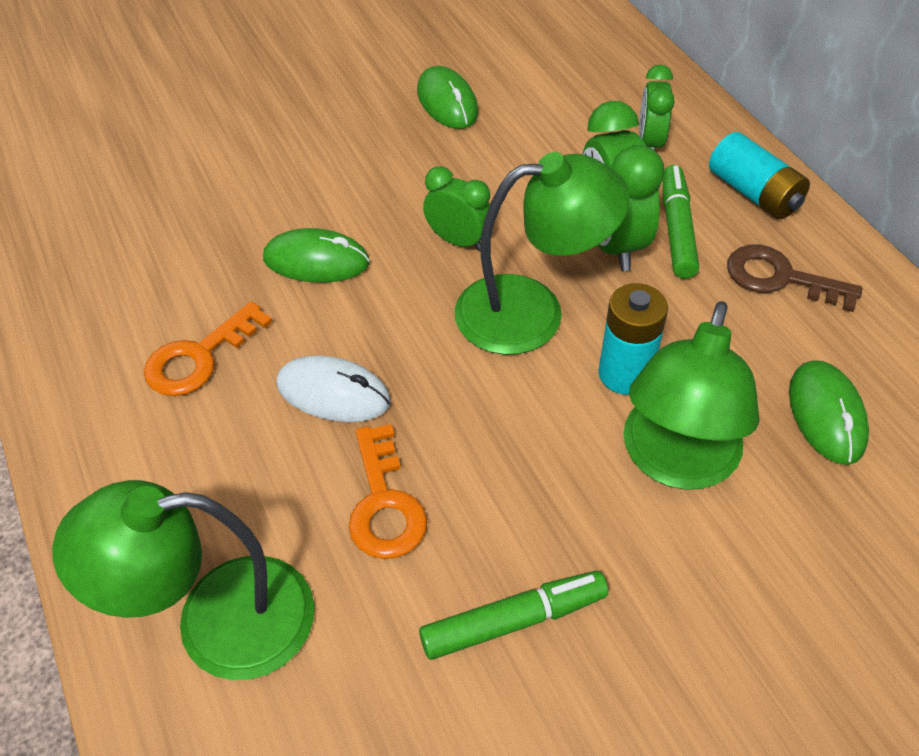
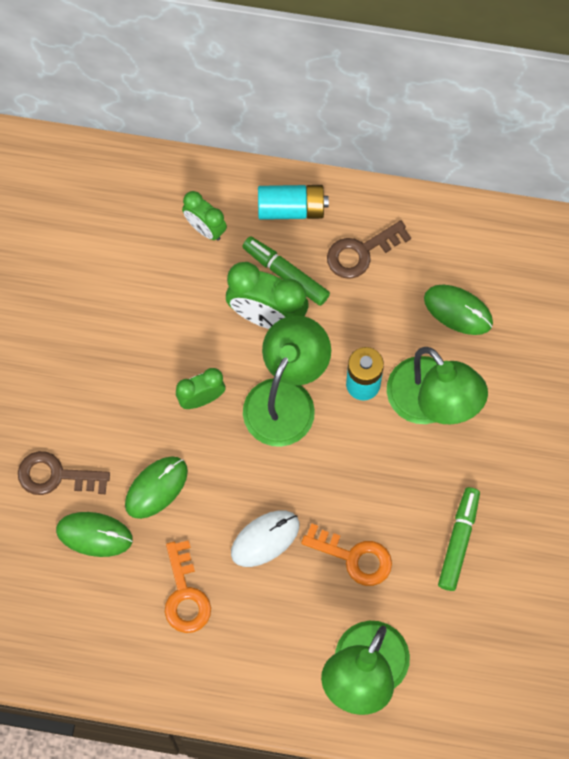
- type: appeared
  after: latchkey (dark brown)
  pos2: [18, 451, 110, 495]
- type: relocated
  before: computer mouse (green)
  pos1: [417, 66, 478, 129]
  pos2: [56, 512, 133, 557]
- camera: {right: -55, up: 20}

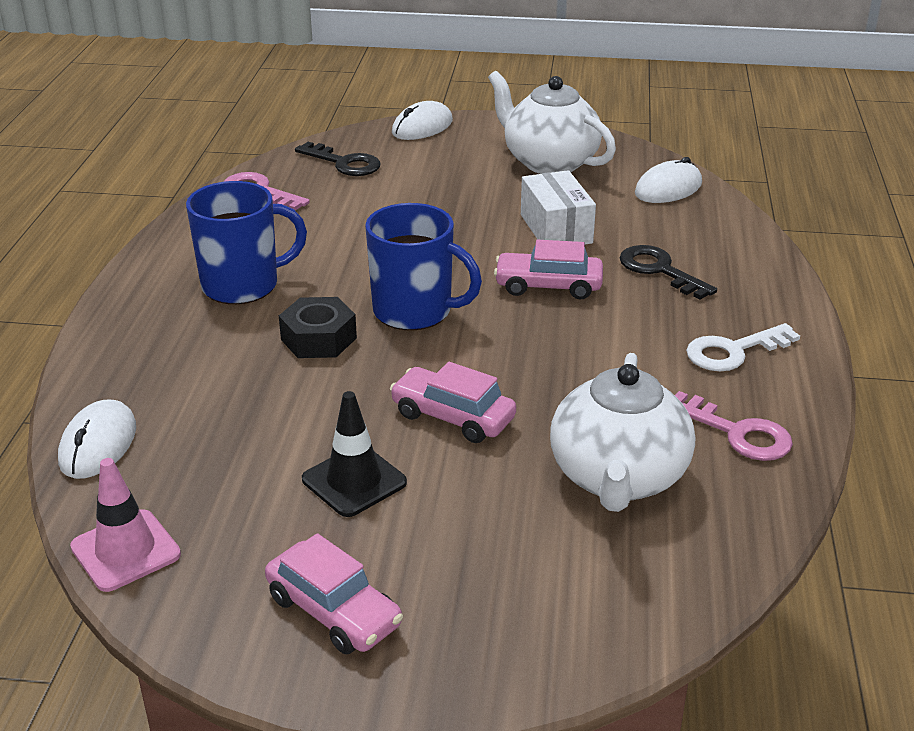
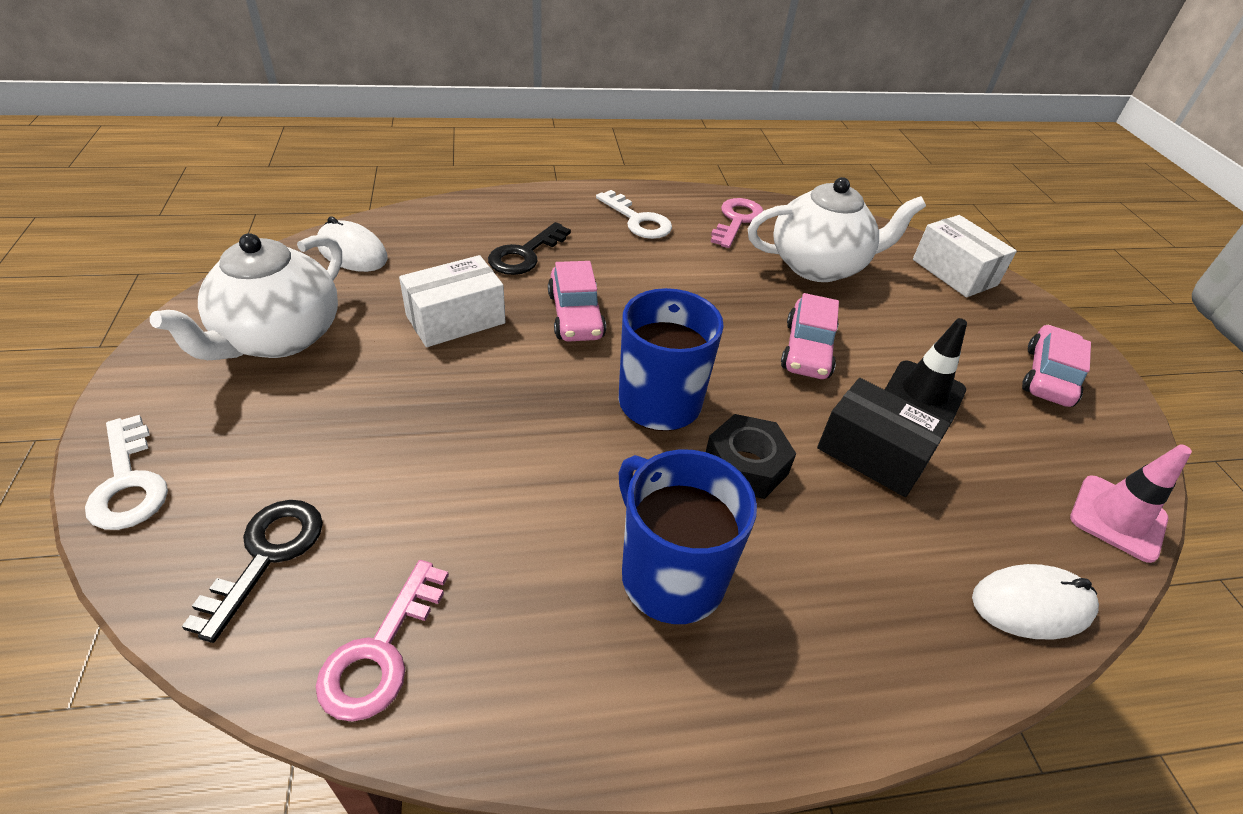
- type: exchanged
  before: computer mouse (snow-white)
  after: latchkey (snow-white)
  pos1: [392, 101, 453, 140]
  pos2: [85, 415, 168, 530]
- type: appeared
  after: parcel (ebony)
  pos2: [817, 378, 950, 497]
- type: appeared
  after: parcel (snow-white)
  pos2: [913, 215, 1017, 297]
- camera: {right: -110, up: 10}

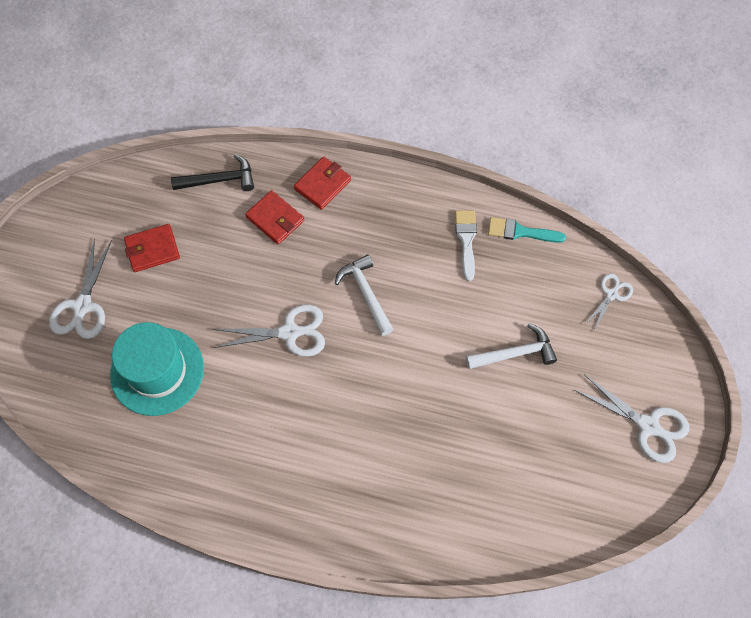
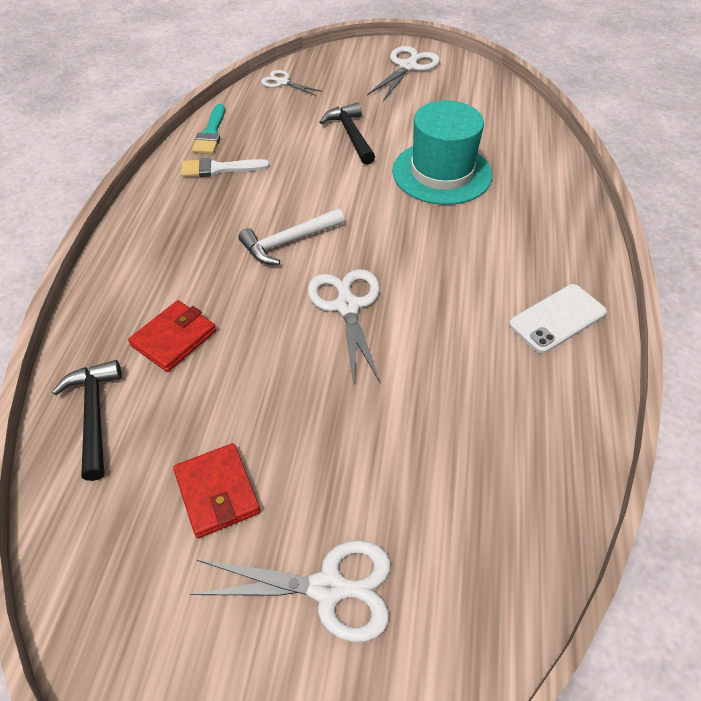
- type: colour
  before: carpenter's hammer (snow-white)
  after: carpenter's hammer (ebony)
  pos1: [466, 323, 557, 369]
  pos2: [320, 102, 375, 165]
- type: relocated
  before: tall hat (teal)
  pos1: [110, 322, 204, 416]
  pos2: [392, 101, 492, 205]
- type: appeared
  after: mobile phone (snow-white)
  pos2: [509, 284, 607, 354]
- type: missing
  before: billfold (crimson)
  pos1: [294, 157, 351, 210]
- camera: {right: -95, up: -15}

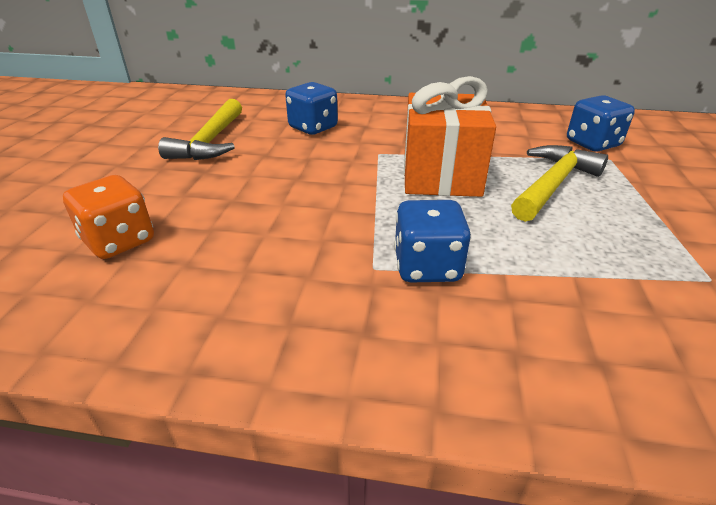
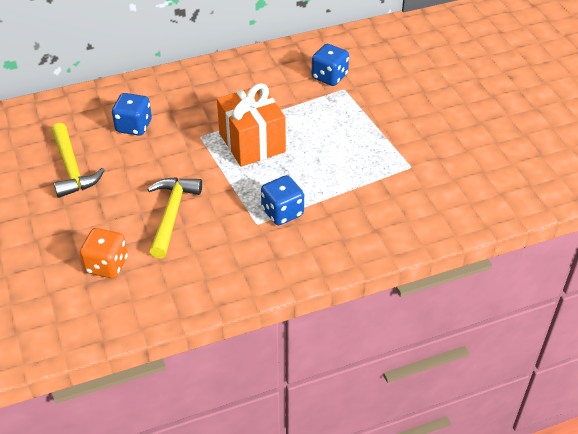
- type: relocated
  before: carpenter's hammer (bright yellow)
  pos1: [511, 145, 608, 222]
  pos2: [147, 177, 202, 258]
- camera: {right: -30, up: 10}

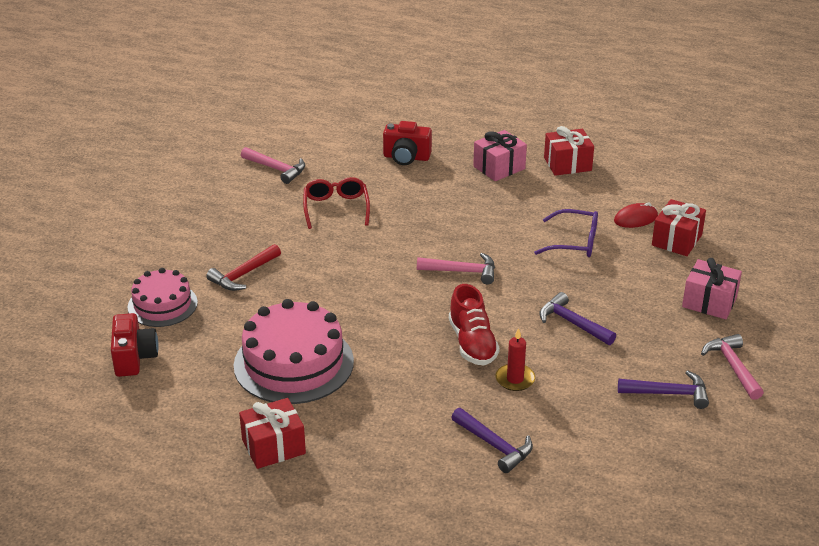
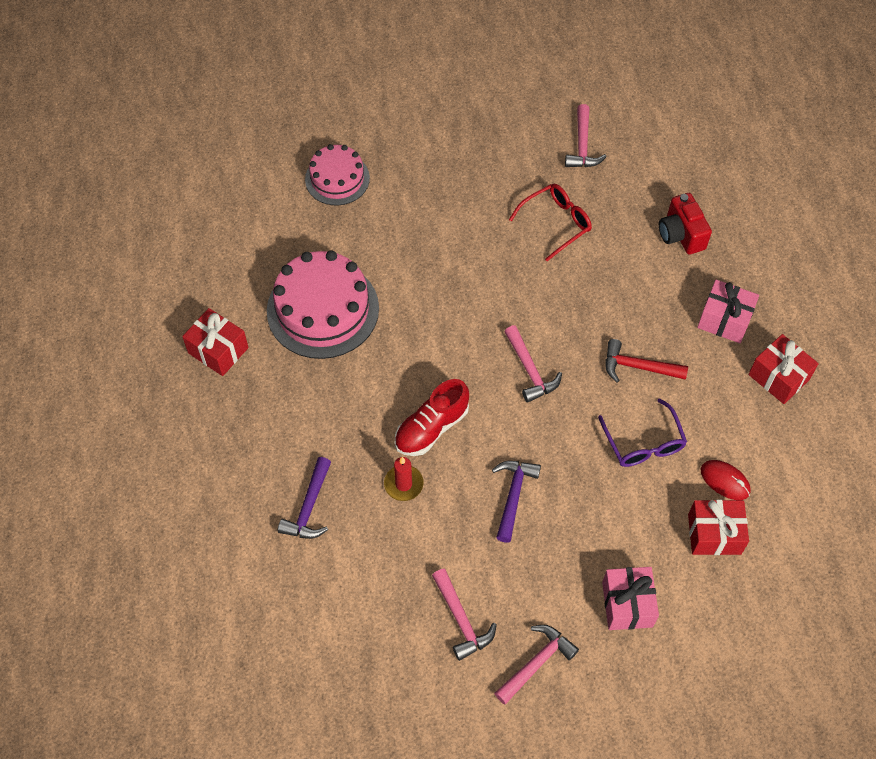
- type: colour
  before: carpenter's hammer (violet)
  after: carpenter's hammer (rosy)
  pos1: [618, 370, 709, 409]
  pos2: [432, 569, 497, 661]
- type: relocated
  before: carpenter's hammer (crimson)
  pos1: [206, 244, 281, 291]
  pos2: [605, 339, 688, 382]
- type: missing
  before: camera (crimson)
  pos1: [111, 313, 159, 377]
- camera: {right: 60, up: 25}

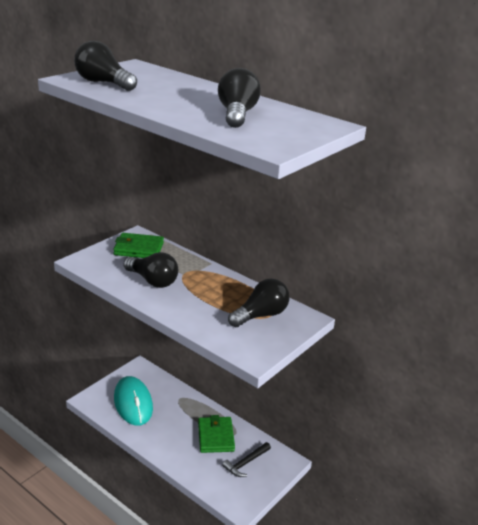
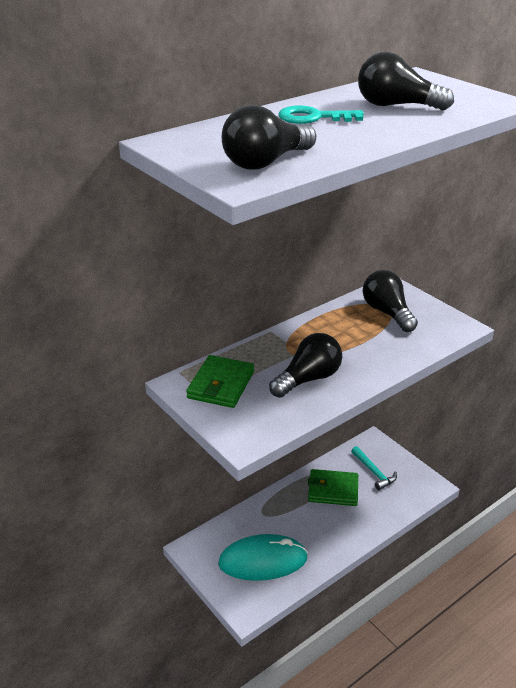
- type: appeared
  after: latchkey (teal)
  pos2: [278, 105, 364, 124]
- type: colour
  before: carpenter's hammer (ebony)
  after: carpenter's hammer (teal)
  pos1: [222, 442, 271, 477]
  pos2: [351, 446, 397, 490]
- camera: {right: -75, up: 5}

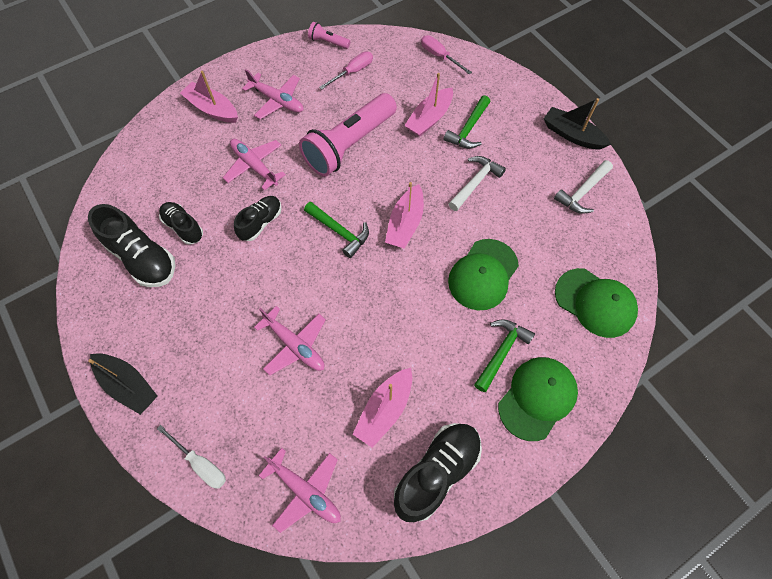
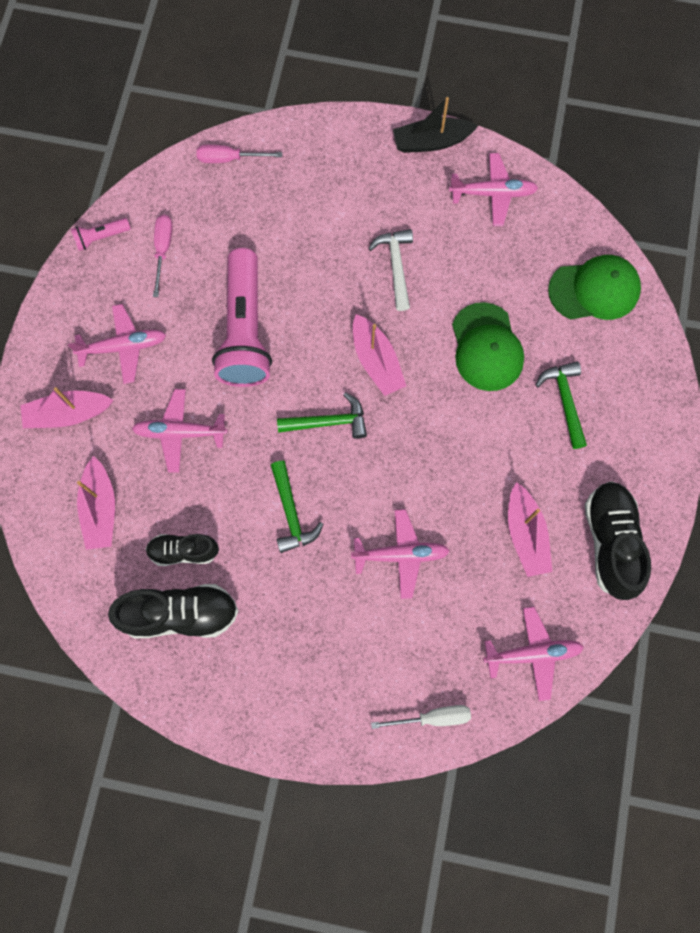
- type: relocated
  before: sailboat (rosy)
  pos1: [404, 73, 453, 137]
  pos2: [77, 456, 115, 550]
- type: relocated
  before: carpenter's hammer (green)
  pos1: [443, 95, 491, 149]
  pos2: [271, 461, 323, 553]
- type: exchanged
  before: carpenter's hammer (snow-white)
  after: plane (rosy)
  pos1: [554, 160, 613, 214]
  pos2: [449, 153, 538, 226]
- type: missing
  before: sailboat (ebony)
  pos1: [88, 353, 158, 415]
- type: missing
  before: lace-up shoe (ebony)
  pos1: [234, 196, 282, 241]
- type: missing
  before: baseball cap (green)
  pos1: [498, 357, 578, 441]
- camera: {right: -45, up: 10}

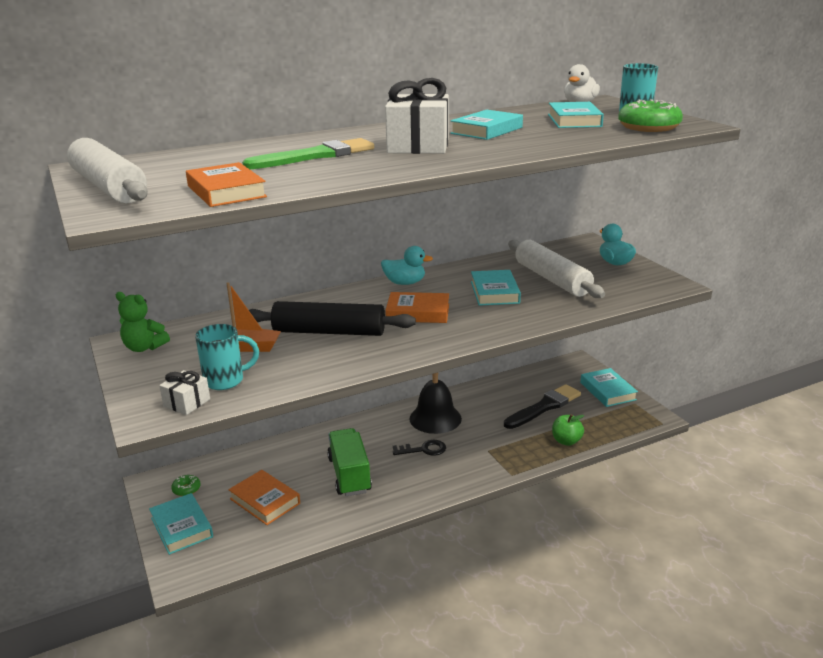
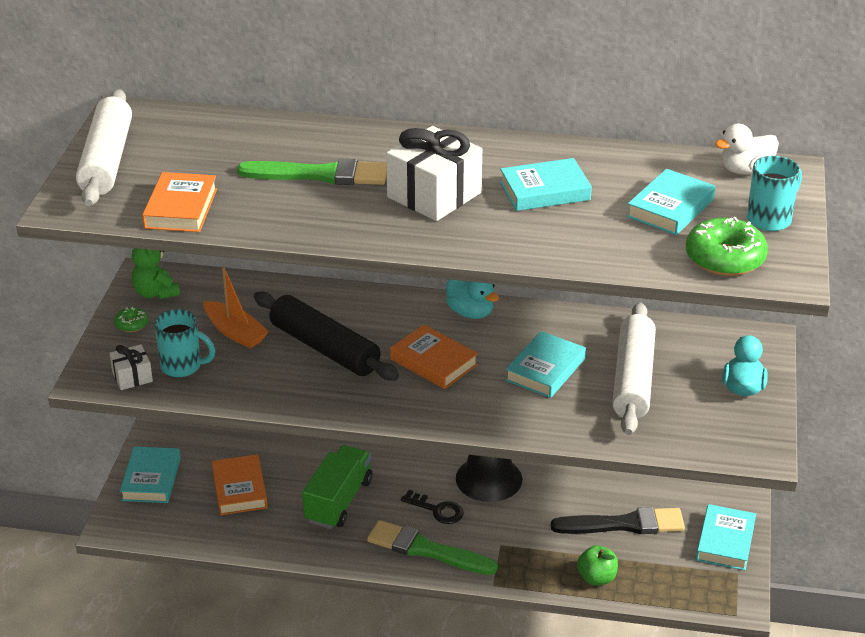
- type: relocated
  before: doughnut (green)
  pos1: [171, 475, 201, 496]
  pos2: [114, 307, 149, 332]
- type: appeared
  after: paint brush (green)
  pos2: [367, 520, 498, 575]
- camera: {right: 35, up: 10}

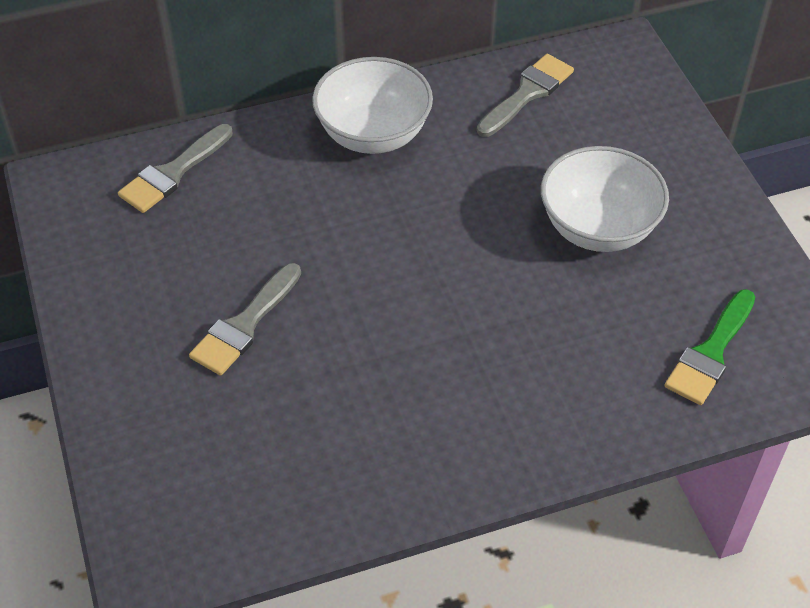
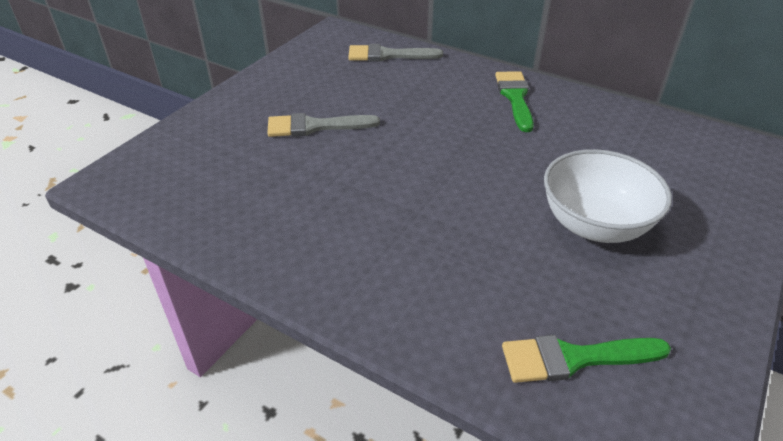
- type: exchanged
  before: deep dish (snow-white)
  after: paint brush (green)
  pos1: [312, 57, 433, 154]
  pos2: [495, 71, 534, 132]
- type: missing
  before: paint brush (ash-grey)
  pos1: [477, 54, 574, 137]
- camera: {right: 50, up: -10}

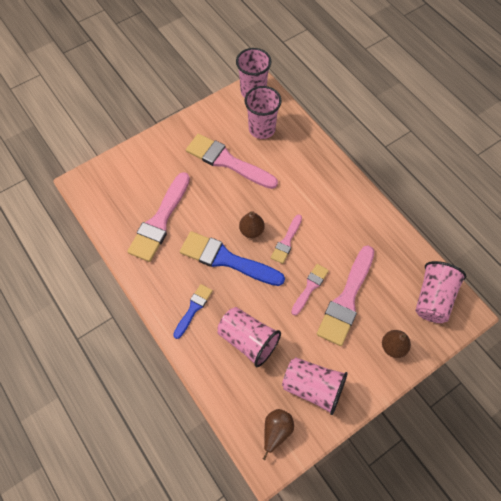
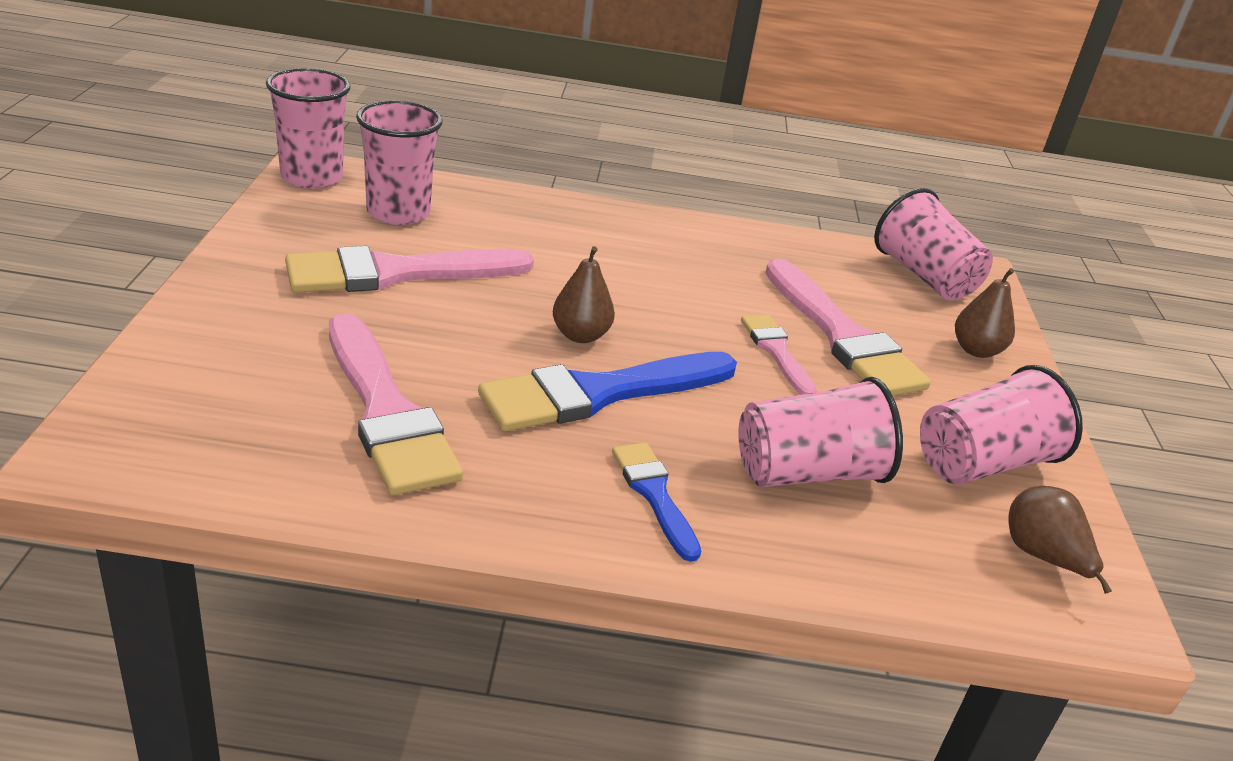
- type: missing
  before: paint brush (rosy)
  pos1: [271, 215, 302, 264]
- camera: {right: -55, up: -30}

